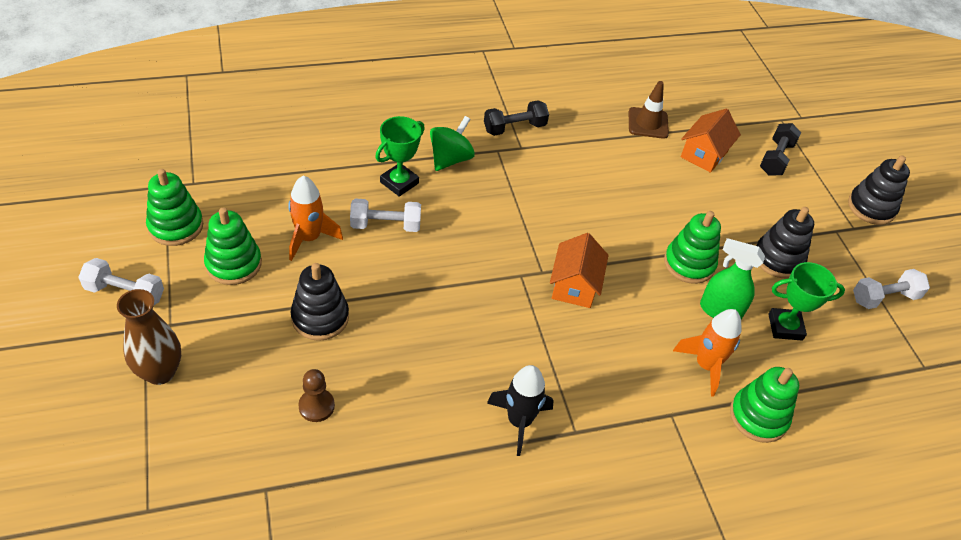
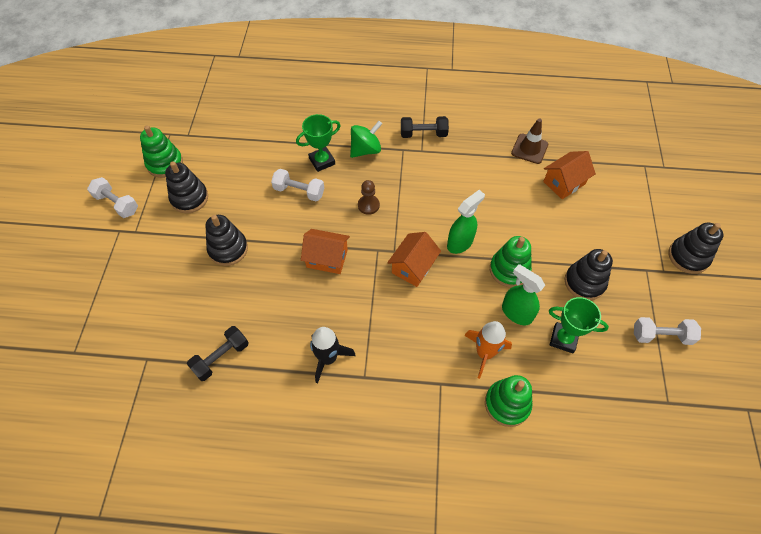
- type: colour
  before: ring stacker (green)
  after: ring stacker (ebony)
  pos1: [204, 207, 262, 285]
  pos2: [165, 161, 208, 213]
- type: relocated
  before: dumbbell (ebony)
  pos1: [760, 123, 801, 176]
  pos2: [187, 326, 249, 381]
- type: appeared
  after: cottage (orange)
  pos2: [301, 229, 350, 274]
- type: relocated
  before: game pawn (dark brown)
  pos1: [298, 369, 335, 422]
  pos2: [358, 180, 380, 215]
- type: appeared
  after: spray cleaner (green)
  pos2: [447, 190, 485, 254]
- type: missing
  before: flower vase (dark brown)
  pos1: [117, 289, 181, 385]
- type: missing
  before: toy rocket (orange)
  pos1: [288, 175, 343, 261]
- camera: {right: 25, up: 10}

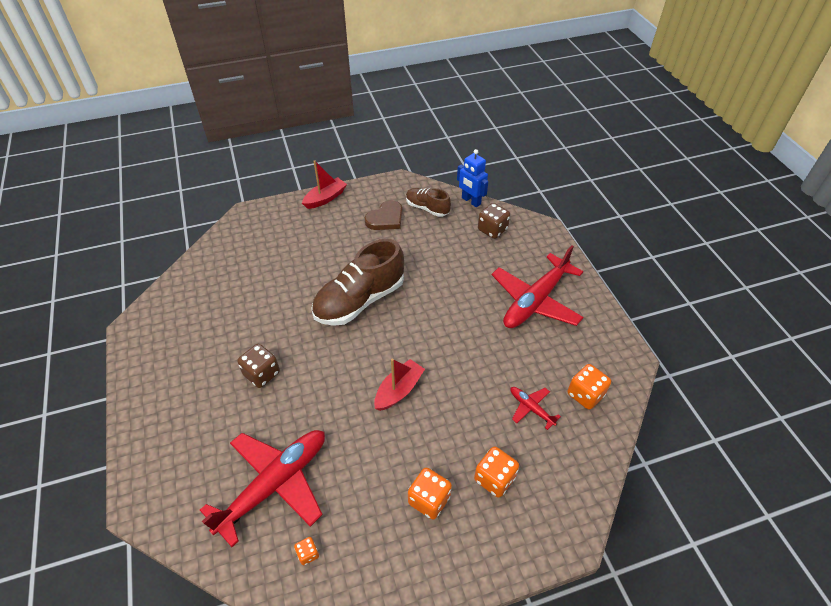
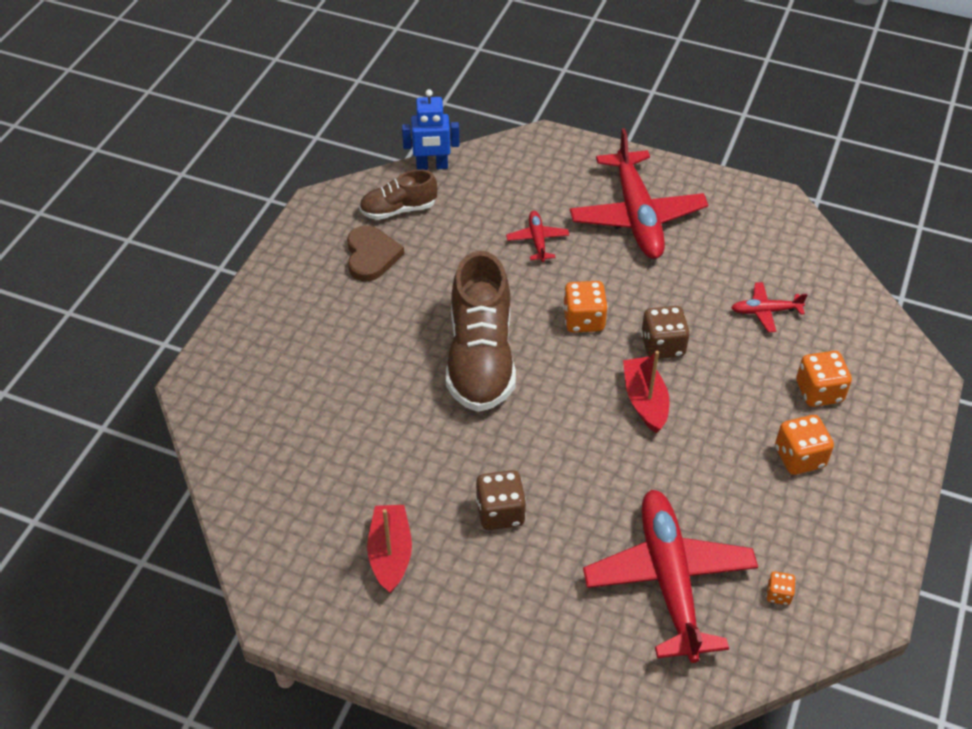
- type: relocated
  before: sailboat (crimson)
  pos1: [302, 160, 347, 209]
  pos2: [367, 505, 412, 593]
- type: appeared
  after: plane (crimson)
  pos2: [506, 211, 569, 262]
- type: relocated
  before: game die (orange)
  pos1: [568, 364, 611, 410]
  pos2: [563, 281, 608, 333]
- type: relocated
  before: game die (dark brown)
  pos1: [478, 203, 510, 239]
  pos2: [641, 306, 690, 359]
- camera: {right: -50, up: 0}

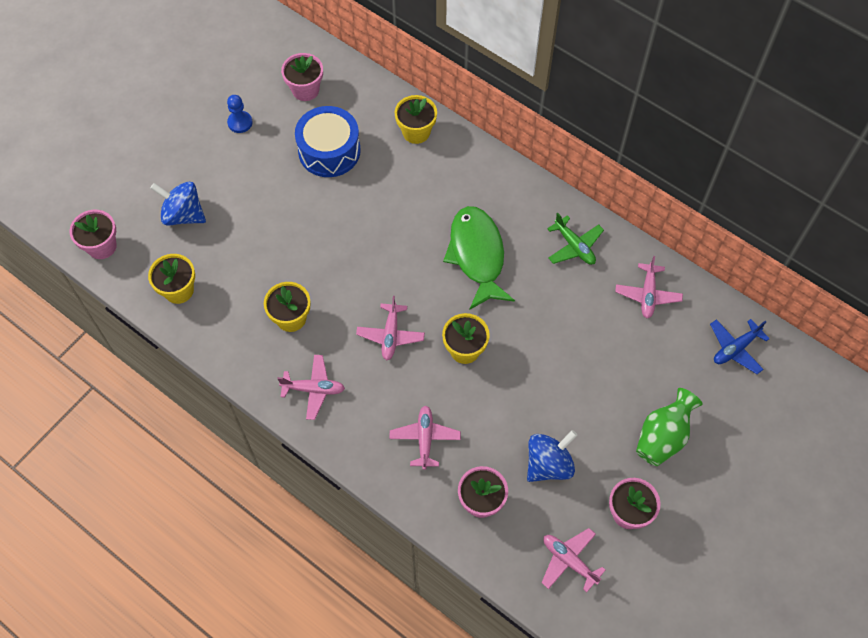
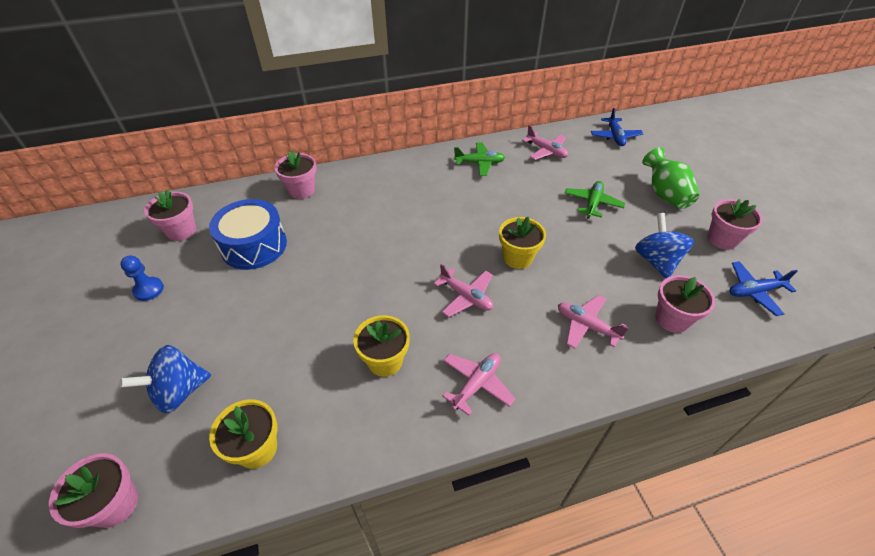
- type: colour
  before: plant pot (bright yellow)
  after: plant pot (rosy)
  pos1: [395, 95, 437, 144]
  pos2: [274, 151, 316, 199]
- type: appeared
  after: plane (green)
  pos2: [565, 181, 626, 219]
- type: colour
  before: plane (rosy)
  after: plane (cobalt)
  pos1: [542, 528, 606, 592]
  pos2: [729, 261, 797, 316]
- type: missing
  before: fish (green)
  pos1: [443, 206, 515, 309]
- camera: {right: -55, up: -15}

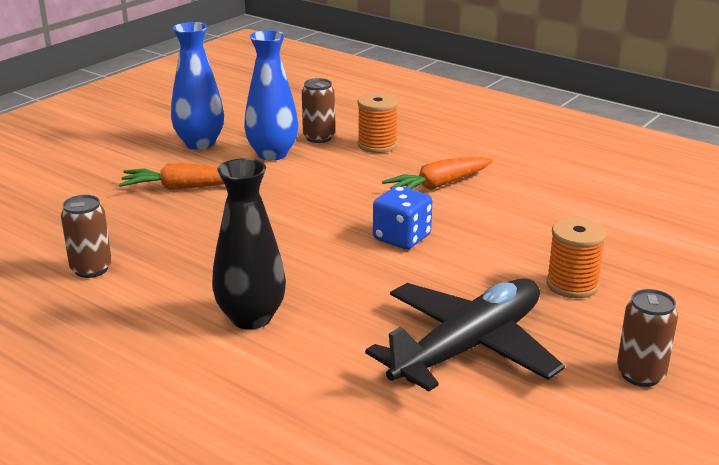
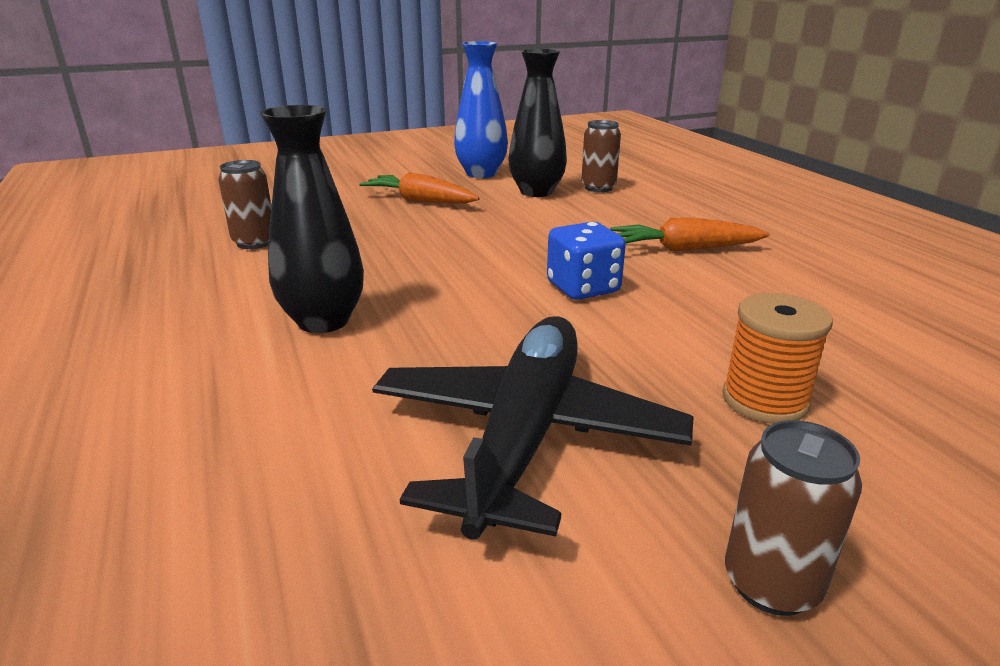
- type: spun
  before: plane (ebony)
  pos1: [365, 278, 565, 392]
  pos2: [372, 316, 693, 540]
  turn: -60
- type: colour
  before: flower vase (cobalt)
  after: flower vase (ebony)
  pos1: [244, 30, 298, 161]
  pos2: [508, 49, 567, 197]
- type: missing
  before: reel of thread (orange)
  pos1: [358, 93, 398, 153]
- camera: {right: 30, up: 0}

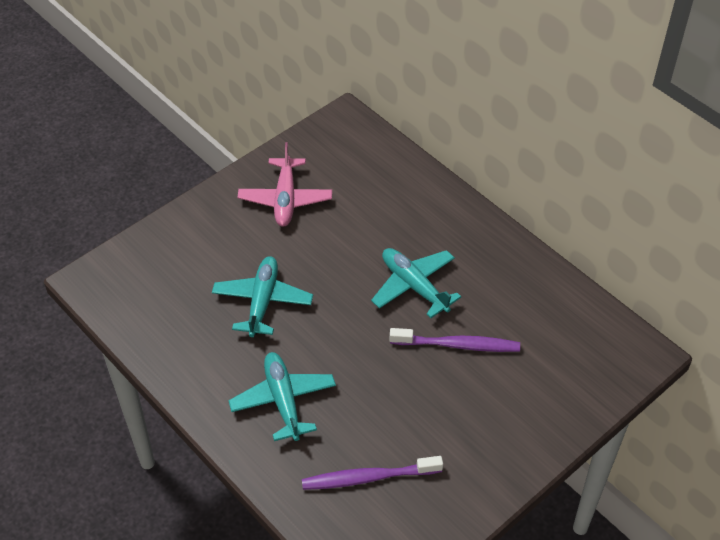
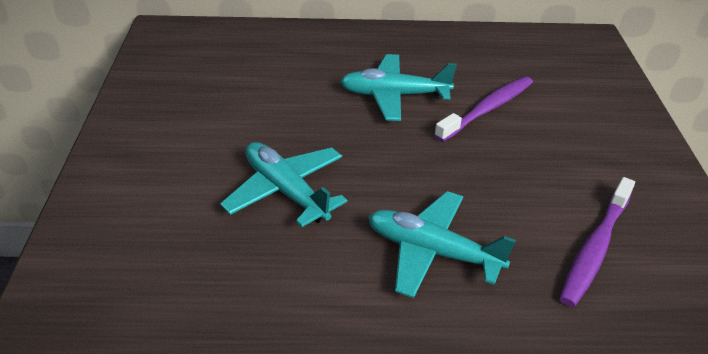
- type: missing
  before: plane (rosy)
  pos1: [238, 142, 332, 227]
- camera: {right: -50, up: -10}

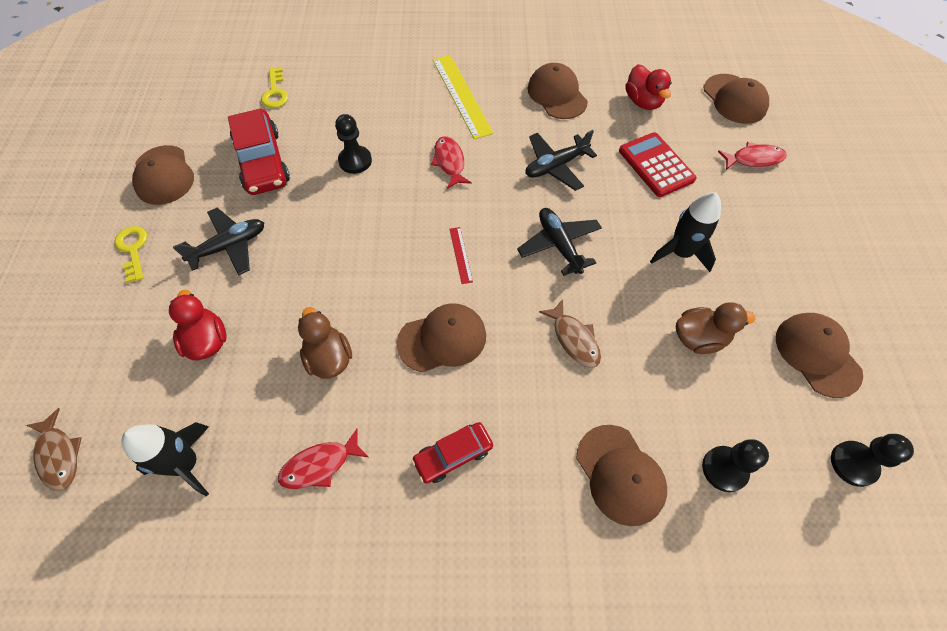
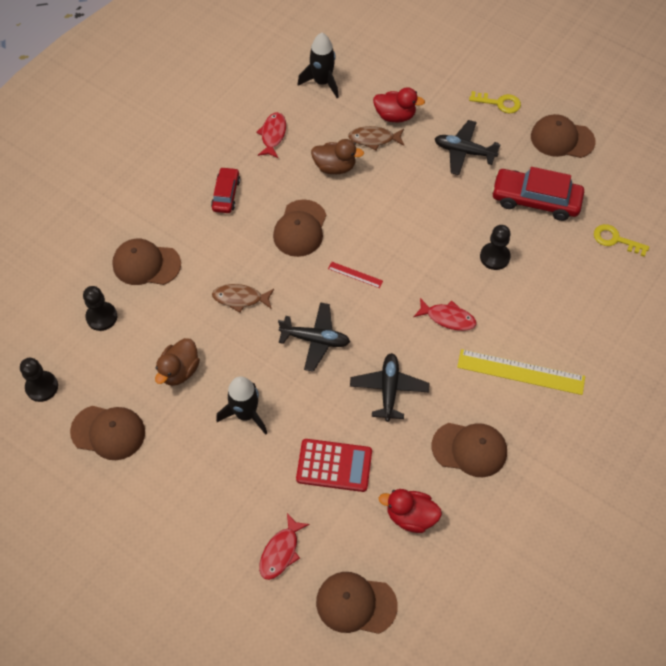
- type: relocated
  before: fish (dark brown)
  pos1: [26, 408, 82, 491]
  pos2: [348, 126, 404, 150]
- type: spun
  before: plane (ebony)
  pos1: [173, 208, 264, 275]
  pos2: [435, 120, 501, 175]
  turn: 105
- camera: {right: 125, up: 0}

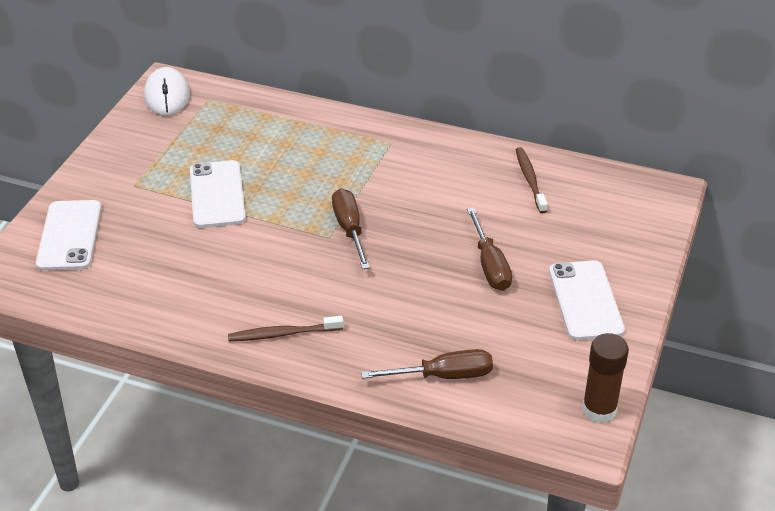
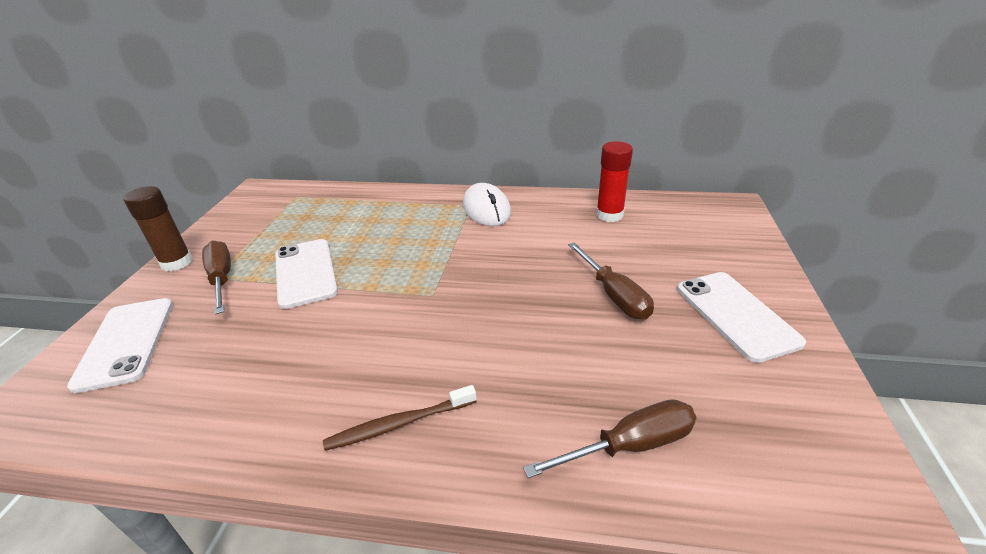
- type: relocated
  before: glue stick (dark brown)
  pos1: [582, 333, 629, 423]
  pos2: [123, 186, 193, 271]
- type: relocated
  before: flat screwdriver (dark brown)
  pos1: [332, 188, 370, 269]
  pos2: [202, 241, 231, 315]
- type: relocated
  before: computer mouse (snow-white)
  pos1: [144, 67, 190, 116]
  pos2: [463, 183, 511, 226]
- type: exchanged
  before: dental brush (dark brown)
  after: glue stick (crimson)
  pos1: [516, 147, 548, 213]
  pos2: [596, 141, 633, 222]
- camera: {right: -10, up: -5}

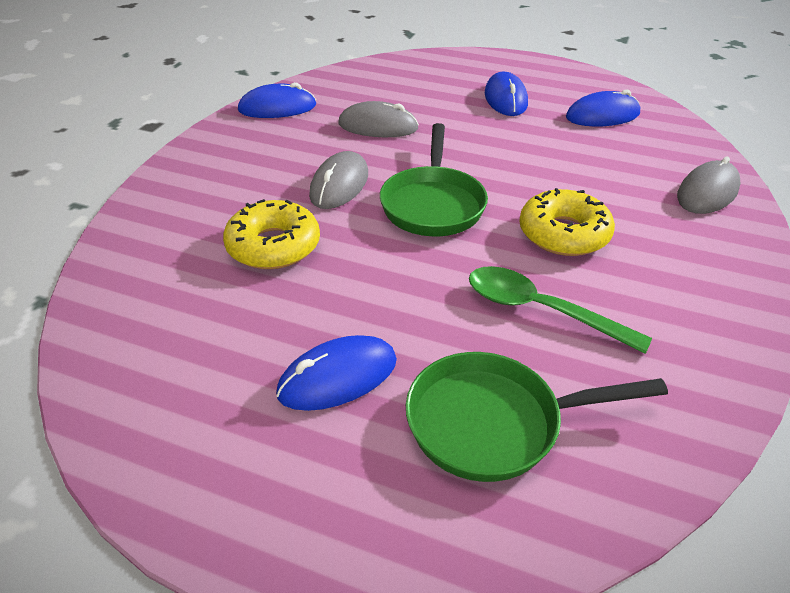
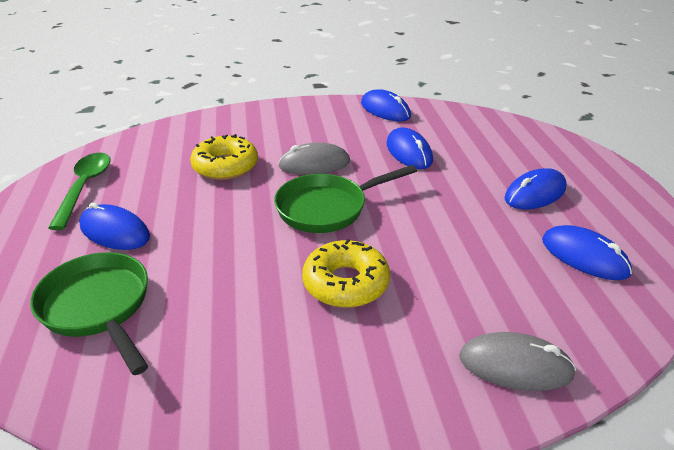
- type: relocated
  before: tablespoon (green)
  pos1: [469, 266, 652, 354]
  pos2: [48, 152, 111, 230]
- type: colour
  before: computer mouse (ash-grey)
  after: computer mouse (cobalt)
  pos1: [338, 101, 419, 137]
  pos2: [387, 127, 433, 169]
- camera: {right: 60, up: -5}

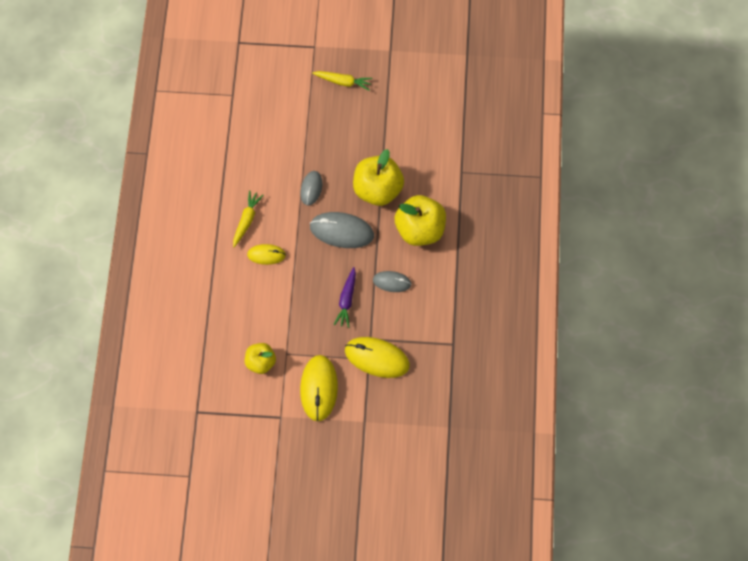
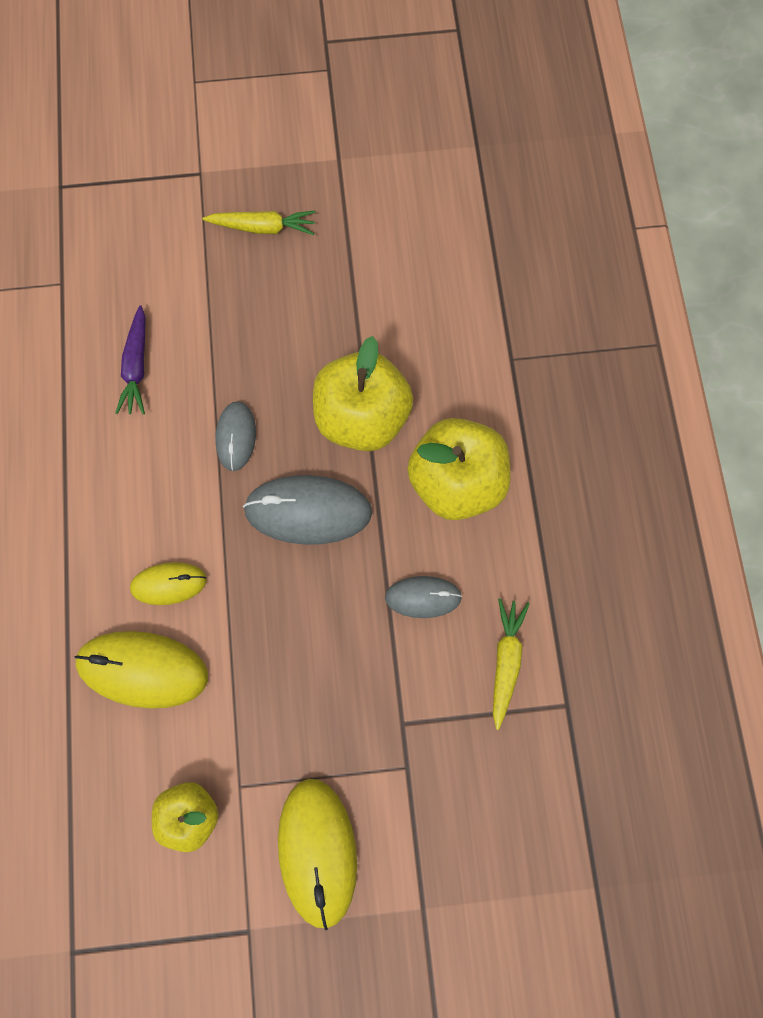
- type: relocated
  before: computer mouse (bright yellow)
  pos1: [345, 337, 410, 378]
  pos2: [74, 631, 208, 709]
- type: relocated
  before: root vegetable (violet)
  pos1: [334, 267, 356, 328]
  pos2: [115, 305, 145, 414]
- type: relocated
  before: root vegetable (bright yellow)
  pos1: [233, 190, 264, 247]
  pos2: [493, 598, 530, 730]
- camera: {right: -10, up: 5}

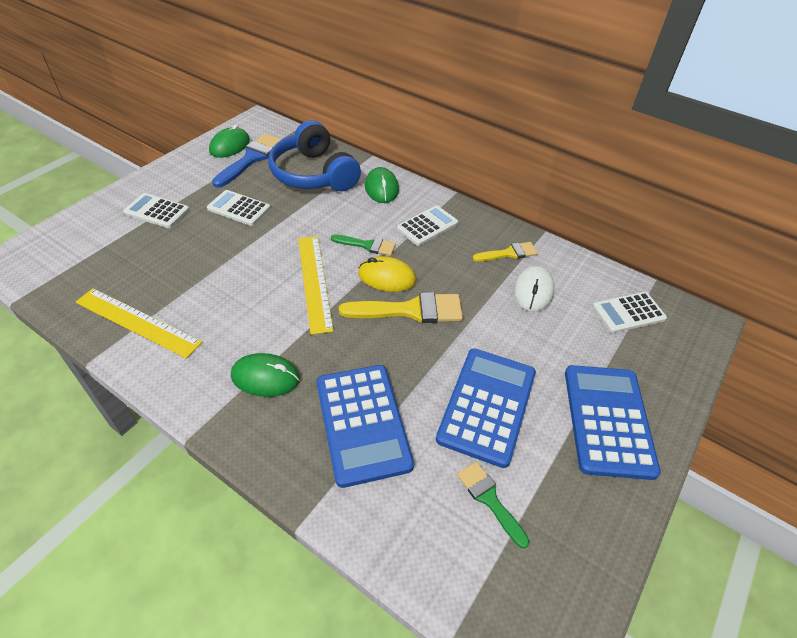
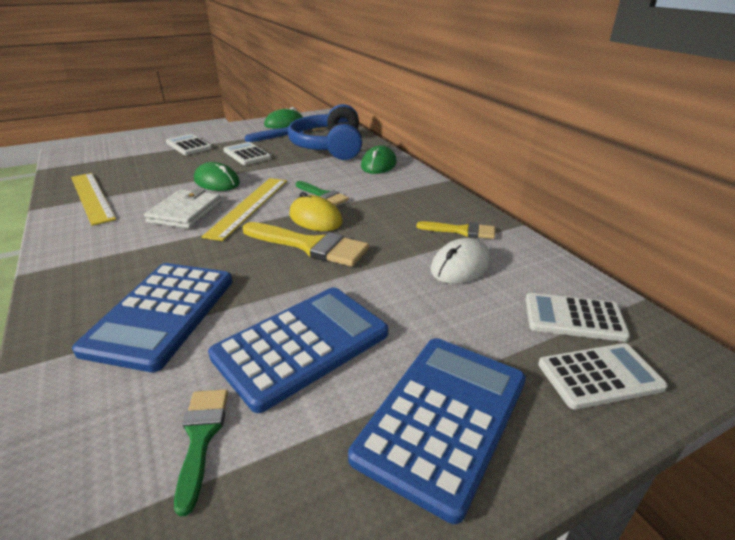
- type: appeared
  after: billfold (snow-white)
  pos2: [144, 189, 222, 229]
- type: relocated
  before: computer mouse (green)
  pos1: [231, 353, 300, 397]
  pos2: [194, 162, 240, 191]
- type: relocated
  before: adding machine (snow-white)
  pos1: [397, 205, 458, 246]
  pos2: [538, 343, 668, 409]
- camera: {right: 30, up: -15}

